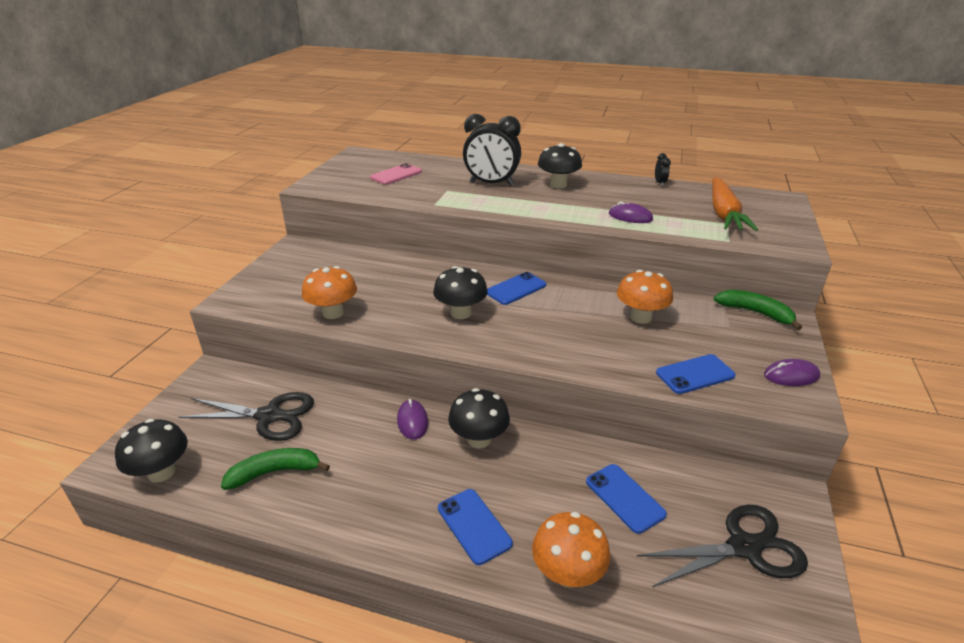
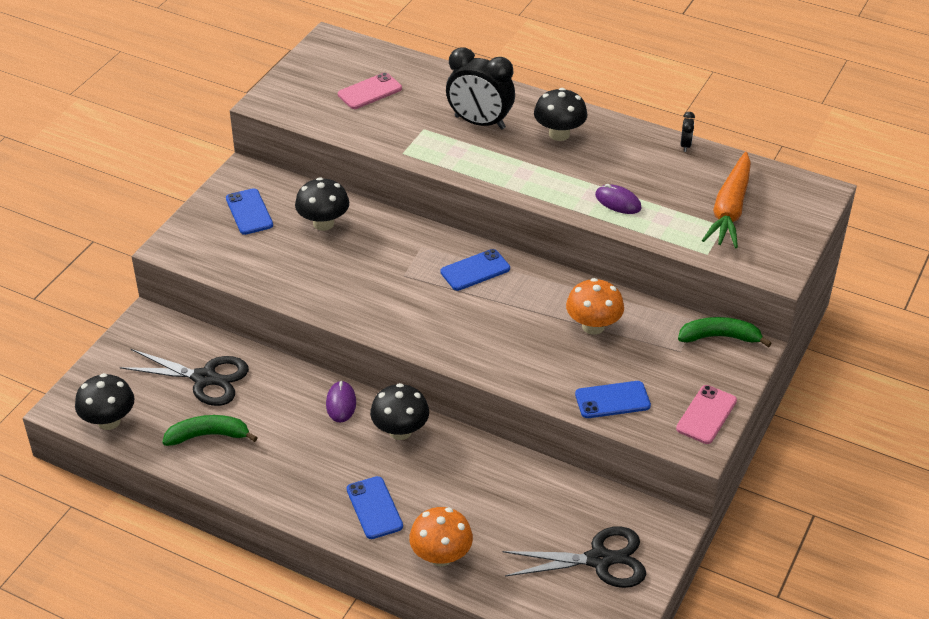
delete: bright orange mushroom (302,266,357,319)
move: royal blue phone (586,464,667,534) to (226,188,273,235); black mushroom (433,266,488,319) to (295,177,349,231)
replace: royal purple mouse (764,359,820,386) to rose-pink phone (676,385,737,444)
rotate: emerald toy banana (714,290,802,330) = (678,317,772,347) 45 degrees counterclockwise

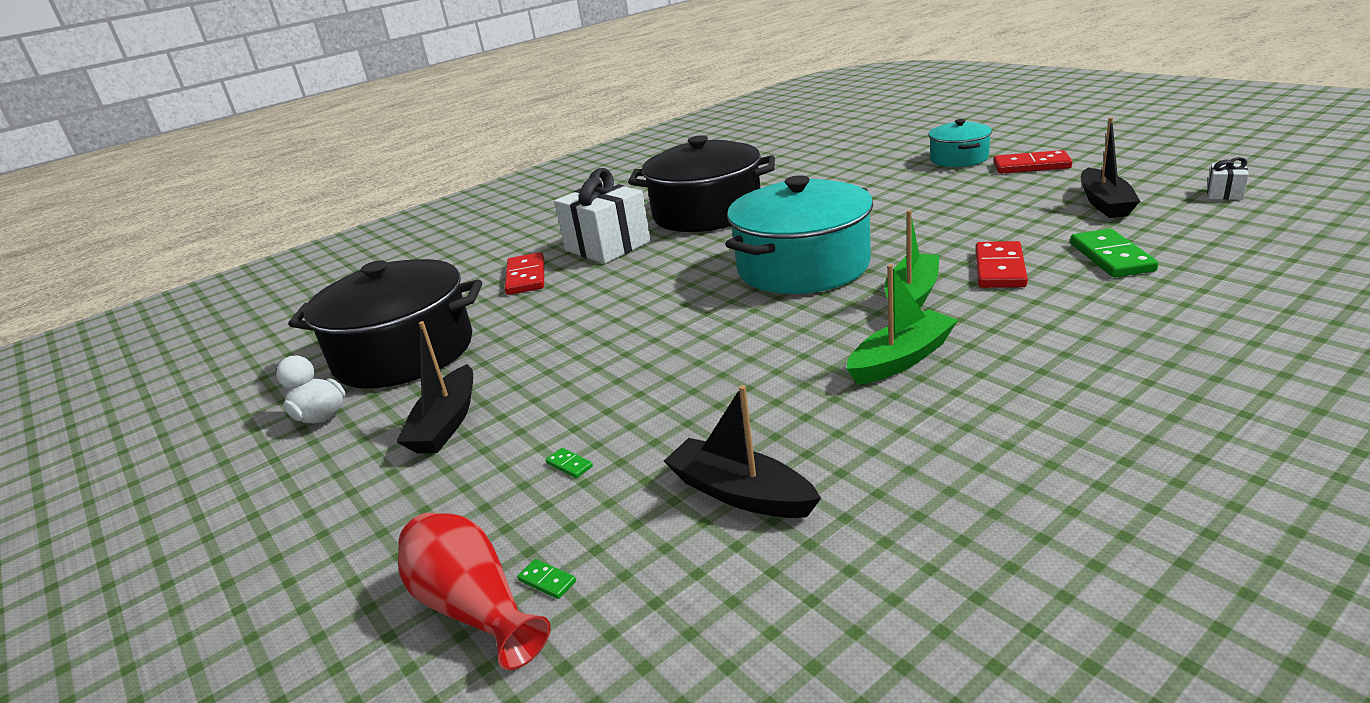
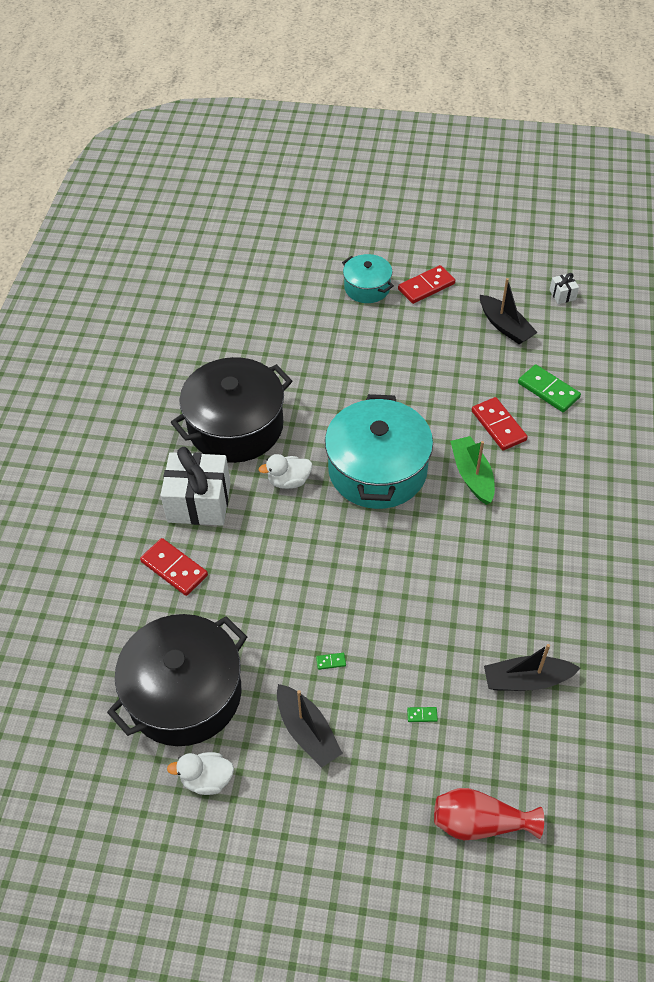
delete: emerald boat (847,264,958,385)
insert: snow-white toy duck (259,454,312,489)
move: emerald domino tile (517,559,576,599) to (316,653,346,670)

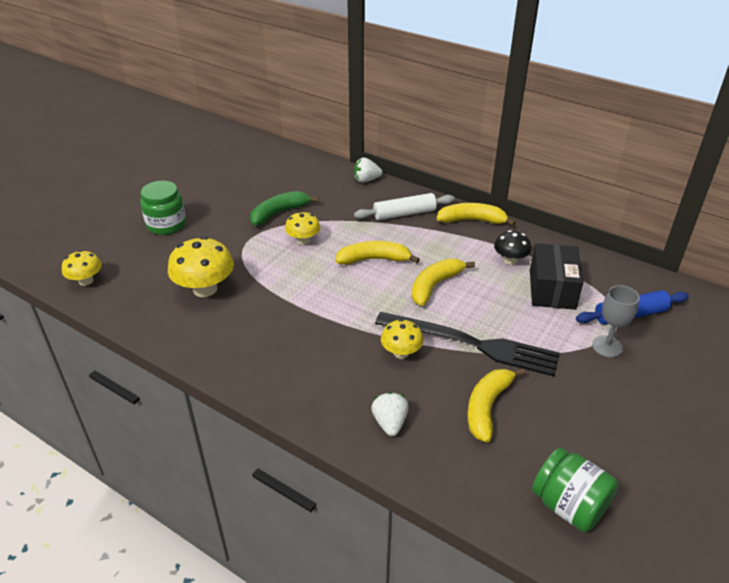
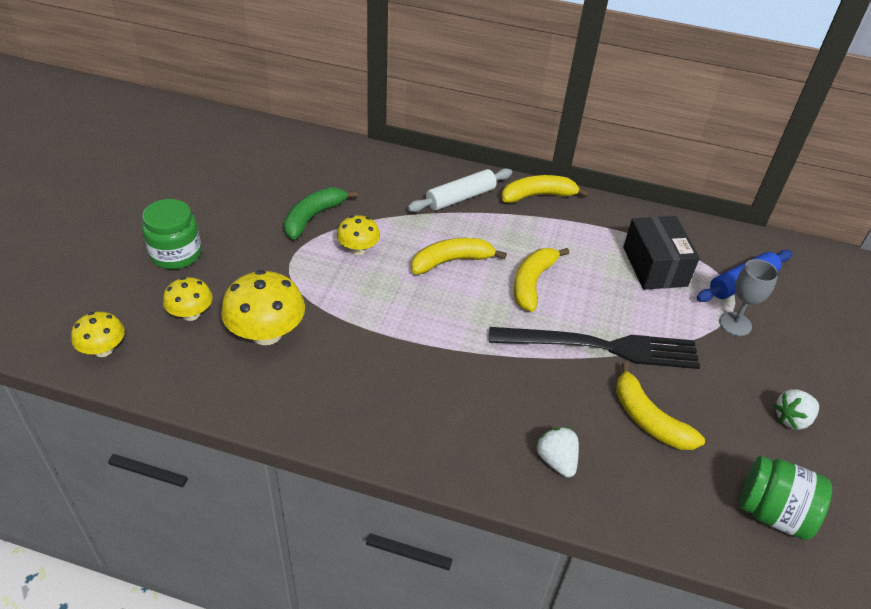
delete: black mushroom (494,230,531,265)
move: golden mushroom (381,319,424,359) to (163,277,213,321); snow-white toy strawberry (354,157,383,183) to (774,389,819,430)
rotate: golden toy banana (467,368,525,443) = (616,362,705,450) 45 degrees counterclockwise

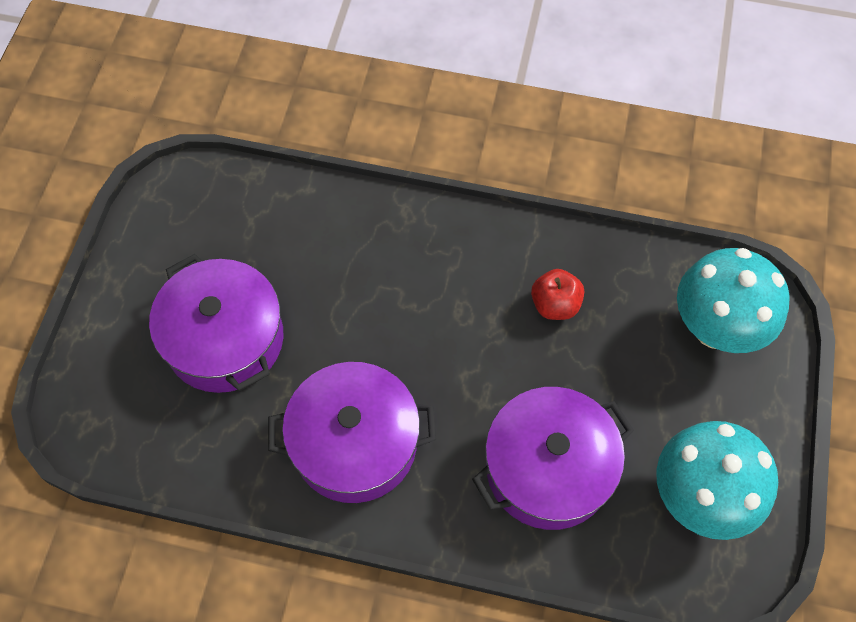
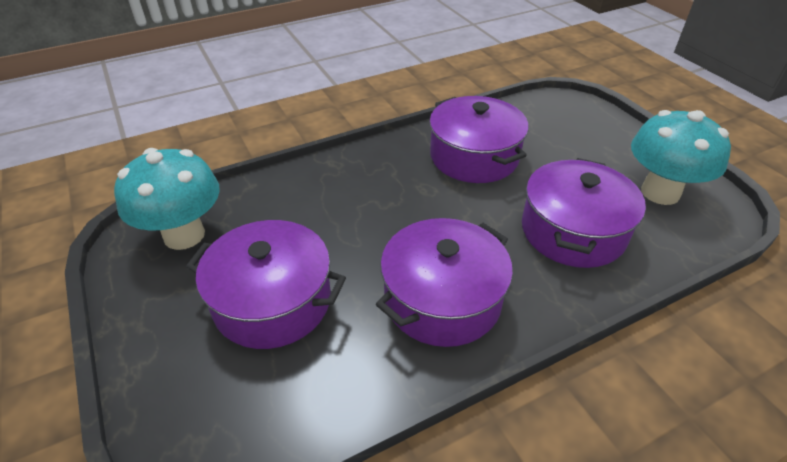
move: turquoise mushroom (677,248,790,353) to (114,148,220,250)
replace: crimson apple fruit (531,269,584,320) to royal purple stockpot (429,96,529,183)

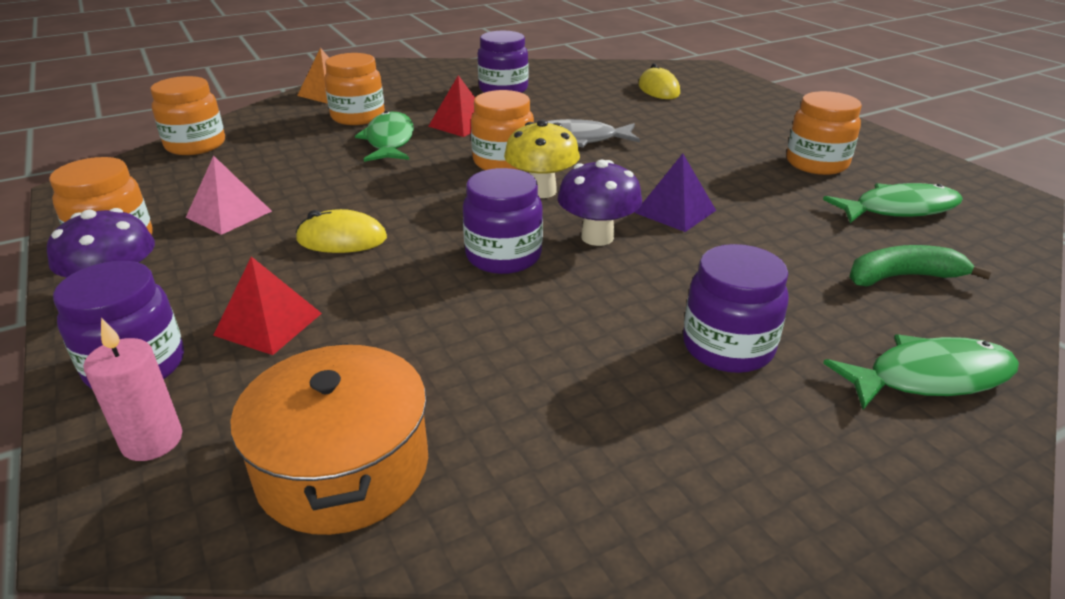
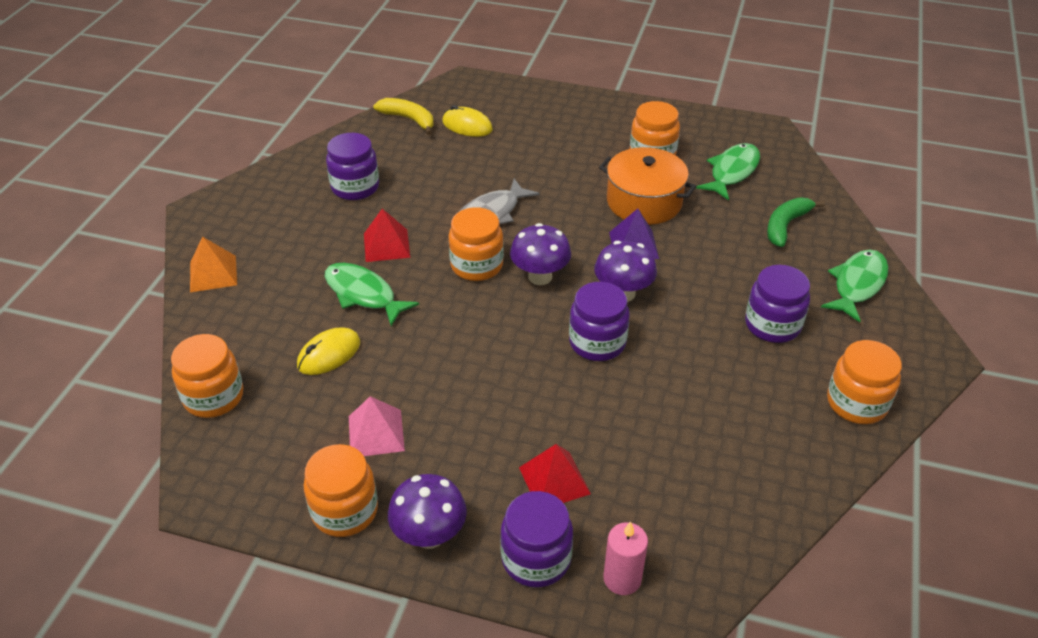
insert: golden toy banana (373,98,434,135)
move: golden mouse (296,209,387,253) to (297,327,360,375); bright orange stockpot (230,343,428,535) to (599,147,696,225); bright orange preserve jar (324,53,385,125) to (827,340,902,424)
recolor: golden mushroom (504,120,580,198) to royal purple mushroom (510,223,571,285)

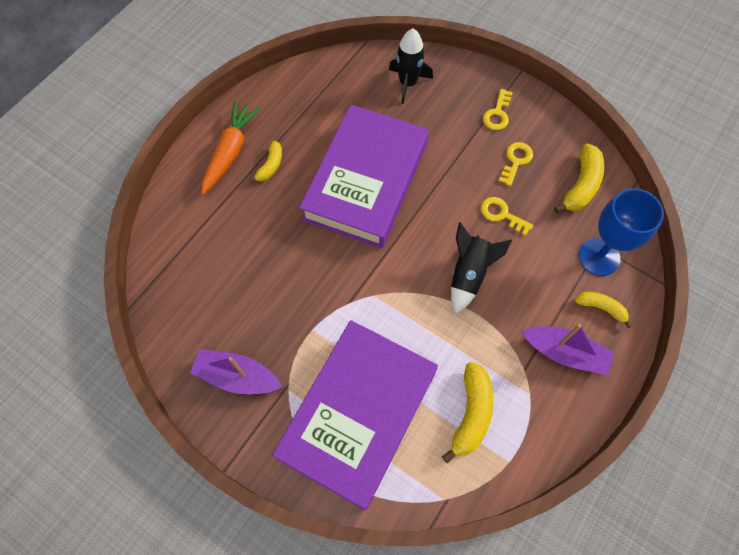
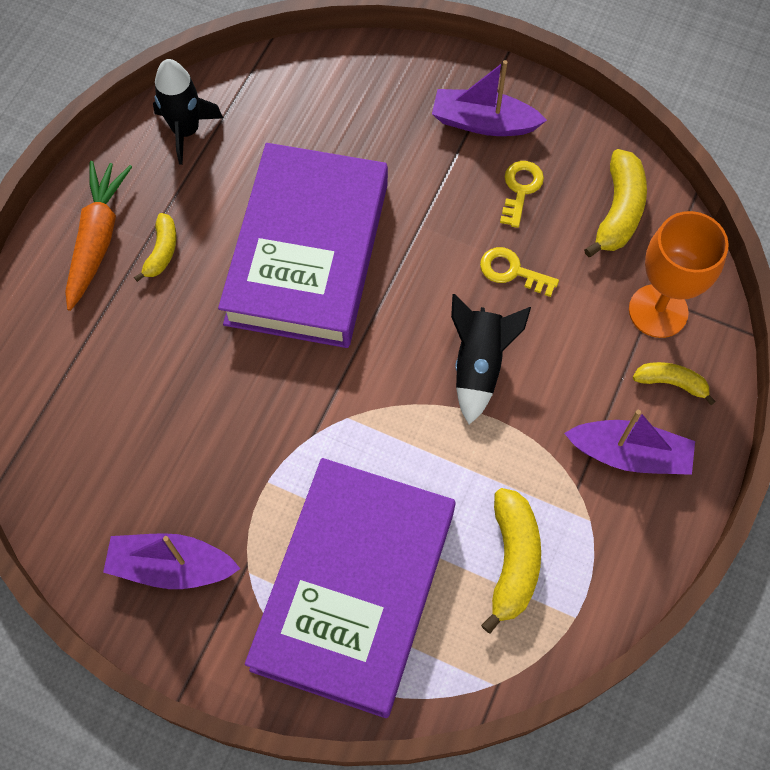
move: black toy rocket (389,28,433,104) to (153,59,223,165)
replace: golden key (483,89,513,130) to royal purple boat (432,60,547,136)
recolor: royal blue chalice (579,188,664,276) to bright orange chalice (629,211,729,338)

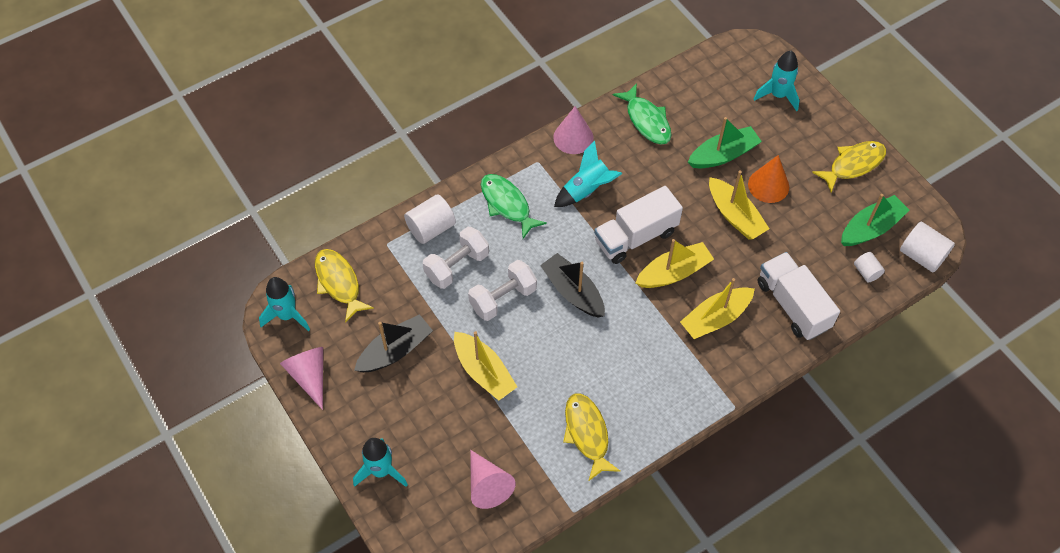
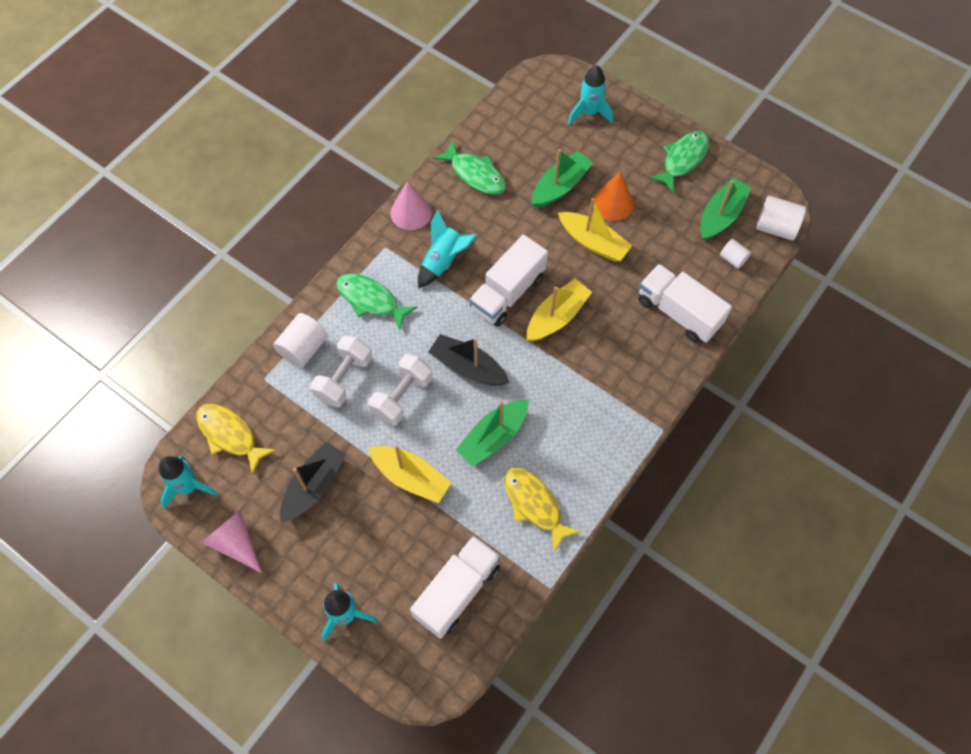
delete: golden boat (680,278,755,339)
insert: emerald boat (456,400,529,467)
replace: rose-pink solid cone (470,450,516,509) to snow-white lorry (410,536,501,639)
recolor: golden toy fish (812,141,886,193) to emerald toy fish (649,131,709,193)

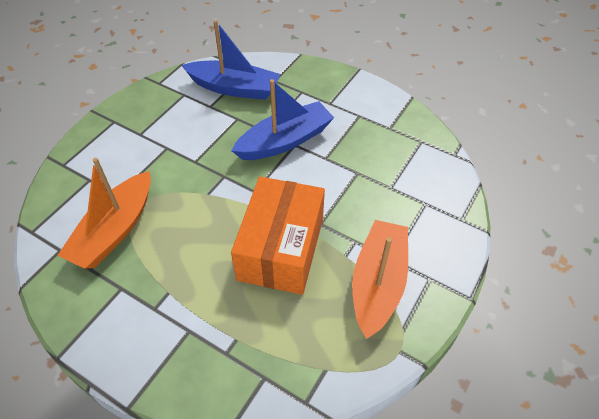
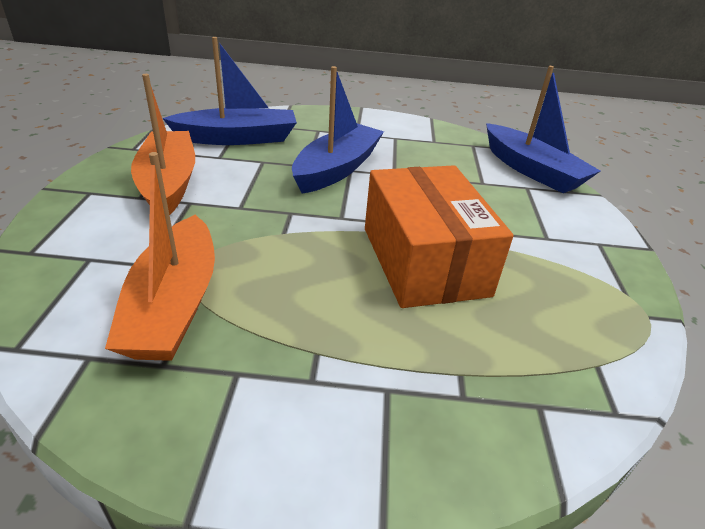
insert: royal blue boat (486,66,601,193)
move: bright orange boat (352,220,408,339) to (131,74,195,215)

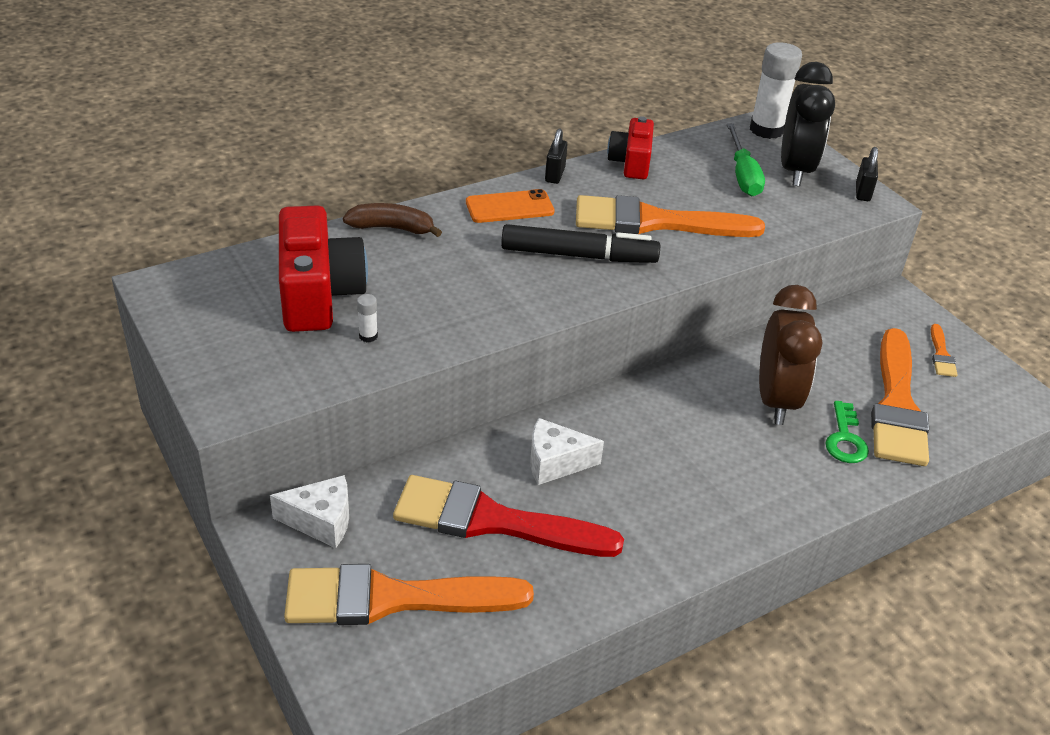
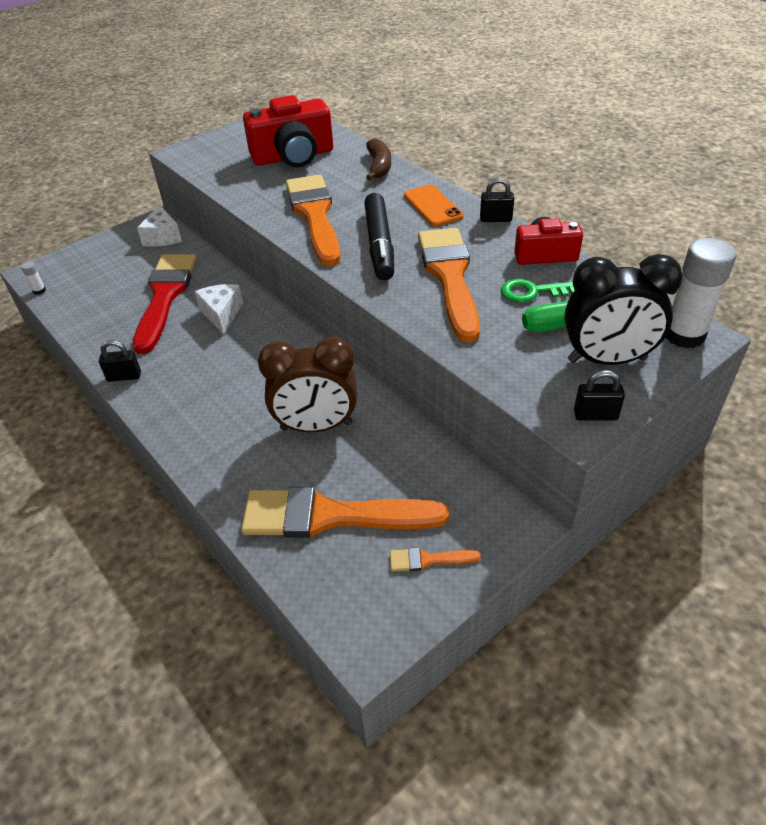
insert: black padlock (99,340,141,382)
move: snow-white stick of glue (357,294,378,342) to (21,261,46,295); bright orange brush (284,564,534,625) to (286,175,341,266); emerald key (825,401,869,463) to (501,279,574,303)

